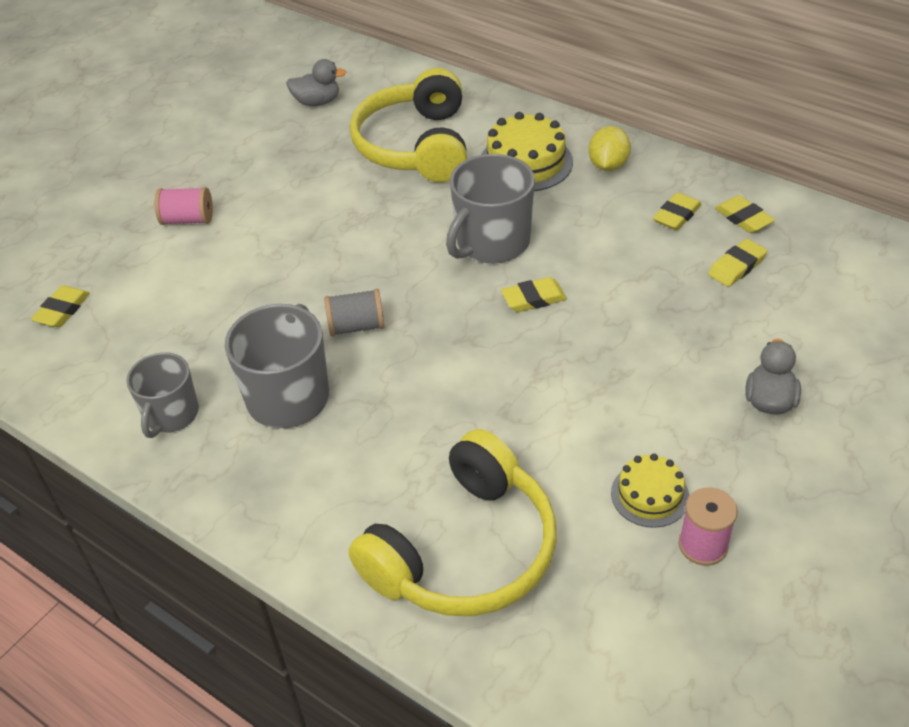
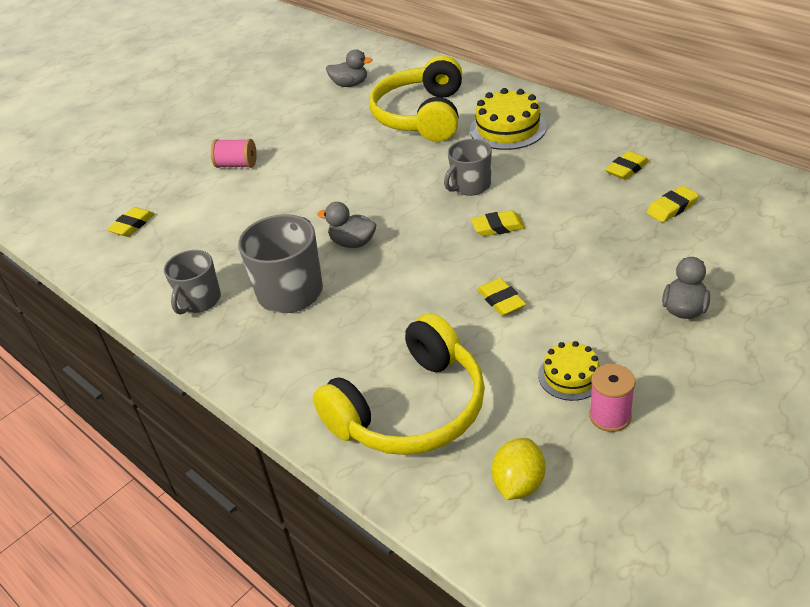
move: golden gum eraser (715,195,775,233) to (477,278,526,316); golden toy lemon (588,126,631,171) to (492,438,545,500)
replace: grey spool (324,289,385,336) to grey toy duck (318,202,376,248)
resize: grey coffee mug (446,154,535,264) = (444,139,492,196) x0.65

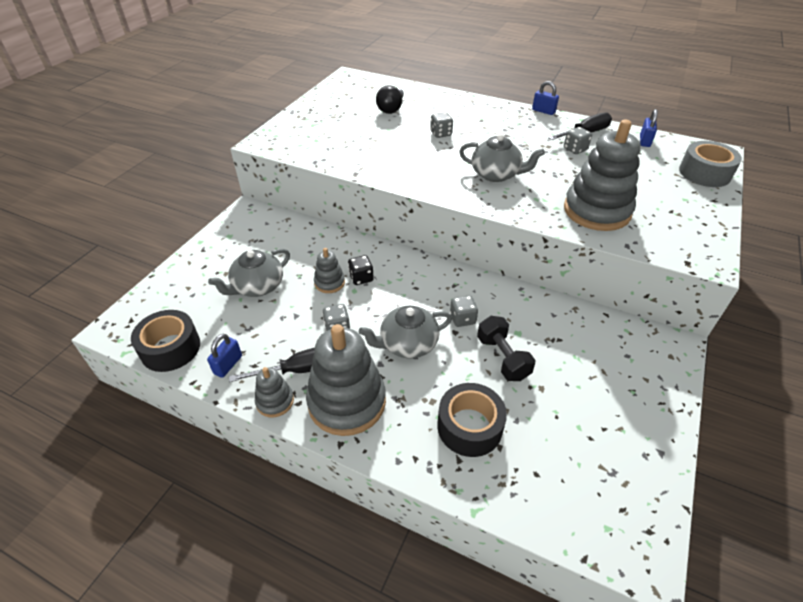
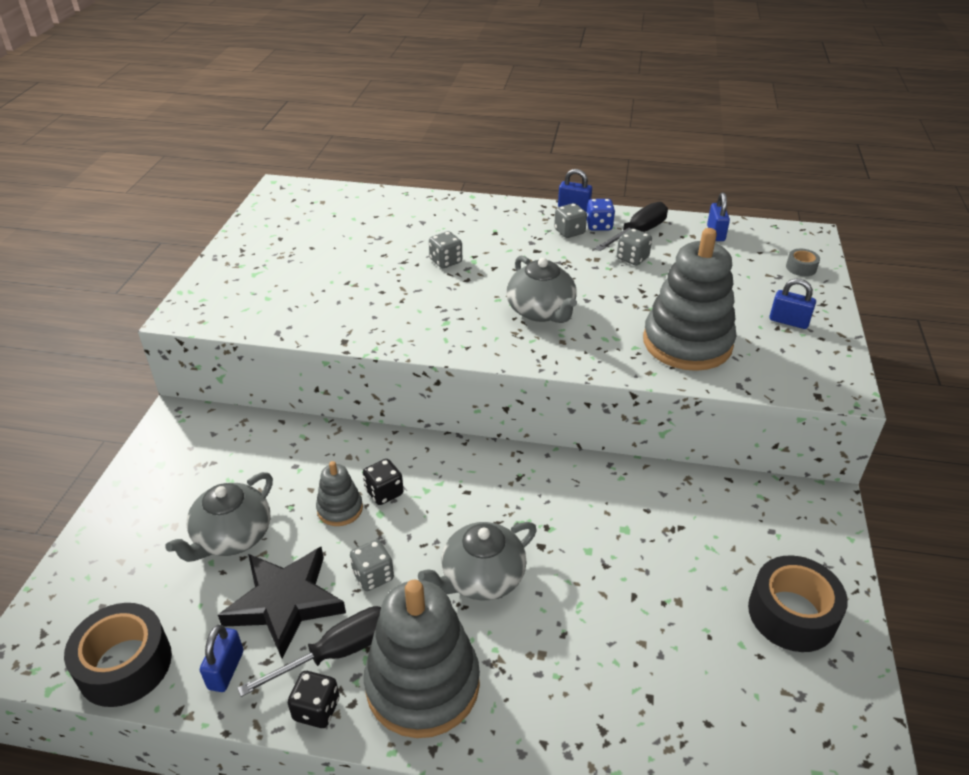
delete: black light bulb (376,85,404,114); black hand weight (477,316,535,381)
insert: black star (218,547,346,659); royal blue die (587,199,615,231); royal blue padlock (769,279,816,329)
move: grey die (450,295,478,327) to (554,203,587,238); black roll of tape (437,383,507,457) to (748,555,848,652)
replace: grey stacking toy (255,367,294,417) to black die (288,671,340,728)
rotate: grey teapot (459,134,545,182) = (506,256,577,323) 60 degrees clockwise
resize: grey roll of tape (679,141,742,187) = (786,249,820,276) x0.47

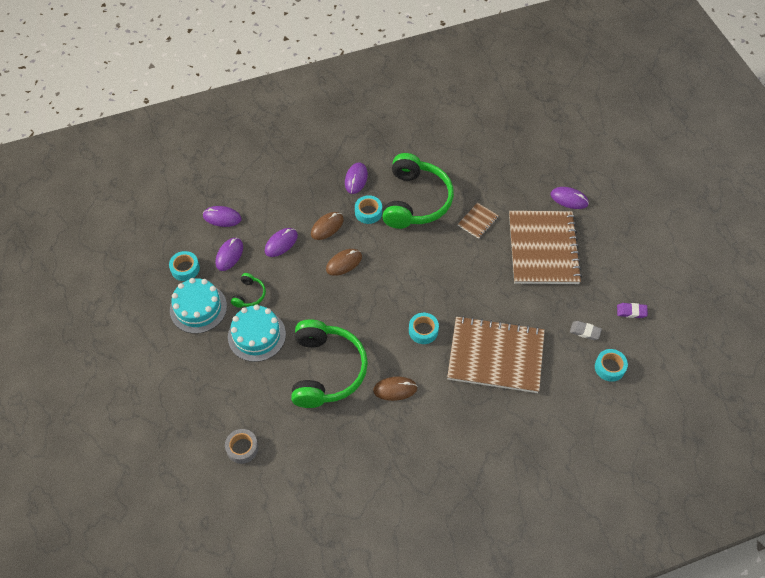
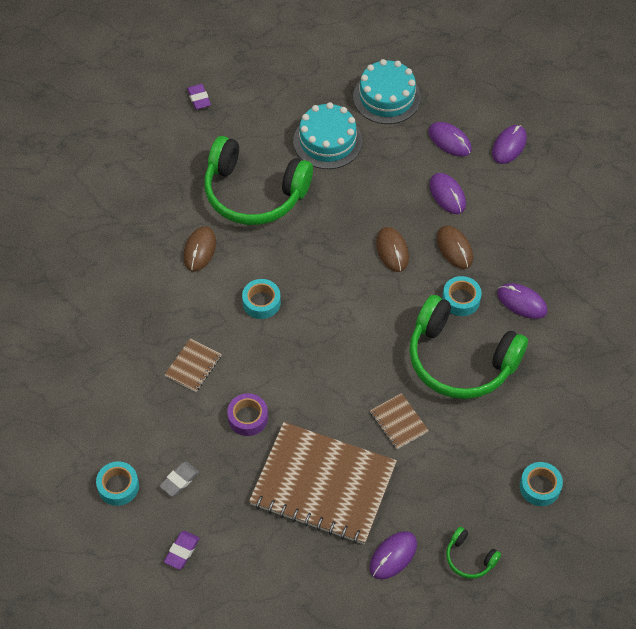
insert: royal purple roll of tape (227,393,268,436)
move: emerald headset (231,273,266,308) to (446,527,501,579); turquoise roll of tape (169,251,200,281) to (520,462,563,506)
replace: grey roll of tape (225,429,259,464) to royal purple gum eraser (187,84,211,110)
resize: brown notepad (447,316,545,393) = (164,338,221,392) x0.41

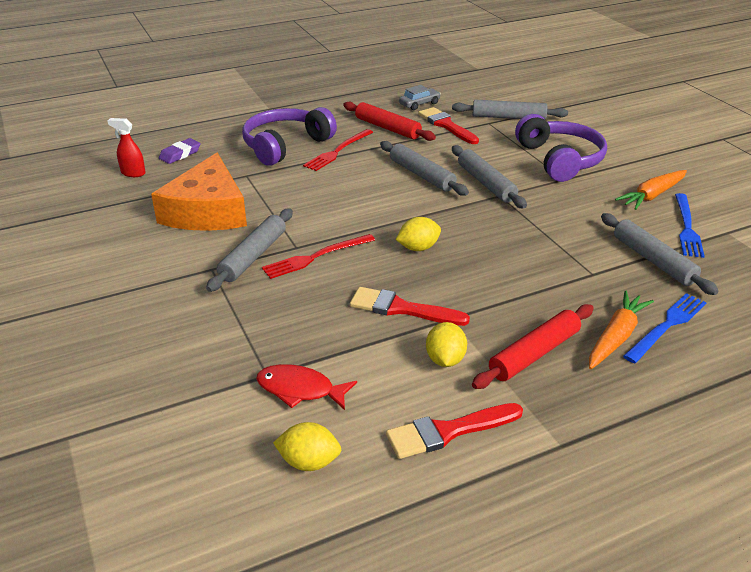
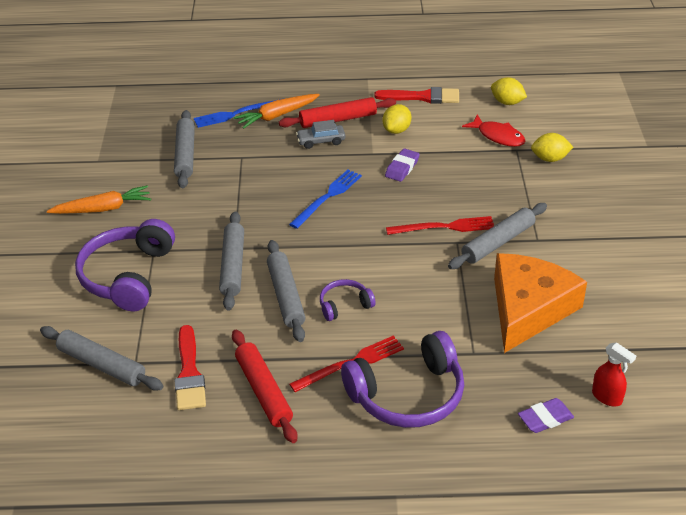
insert: royal purple headset (320,279,376,321)
move: royal blue fork (675,193,705,258) to (289,170,362,229); grey car (399,85,441,110) to (296,120,345,149); golden toy lemon (396,217,441,251) to (531,133,573,162)
replace: crimson brush (350,287,470,326) to royal purple gum eraser (385,148,420,182)

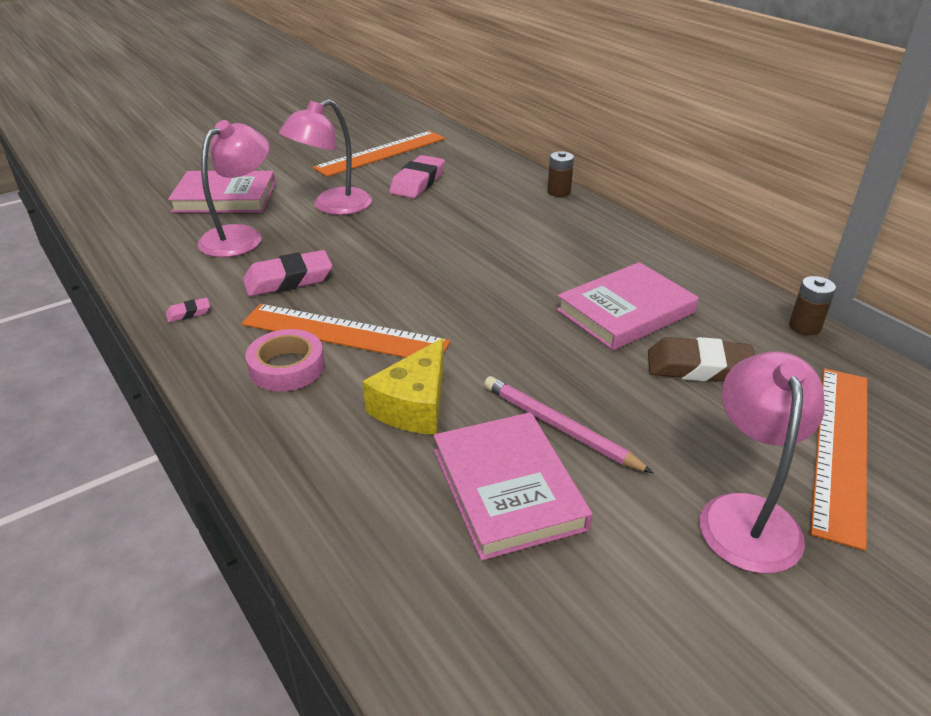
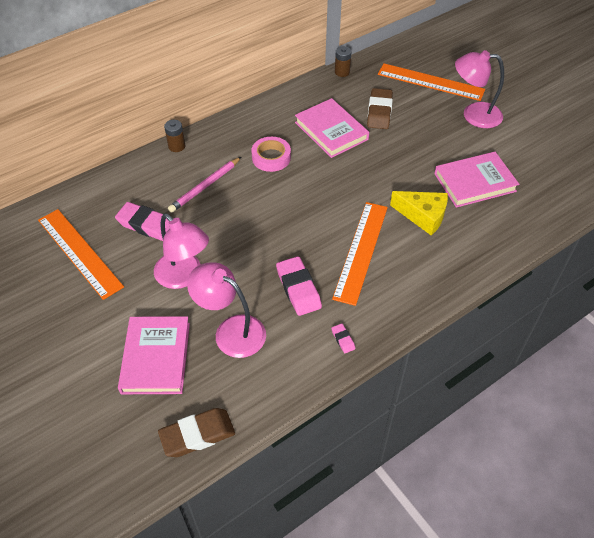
insert: brown gum eraser (158,408,235,457)
move: rose-pink wooden pencil (484,376,653,473) to (168,157,241,213); rose-pink roll of tape (245,329,325,391) to (251,137,291,172)

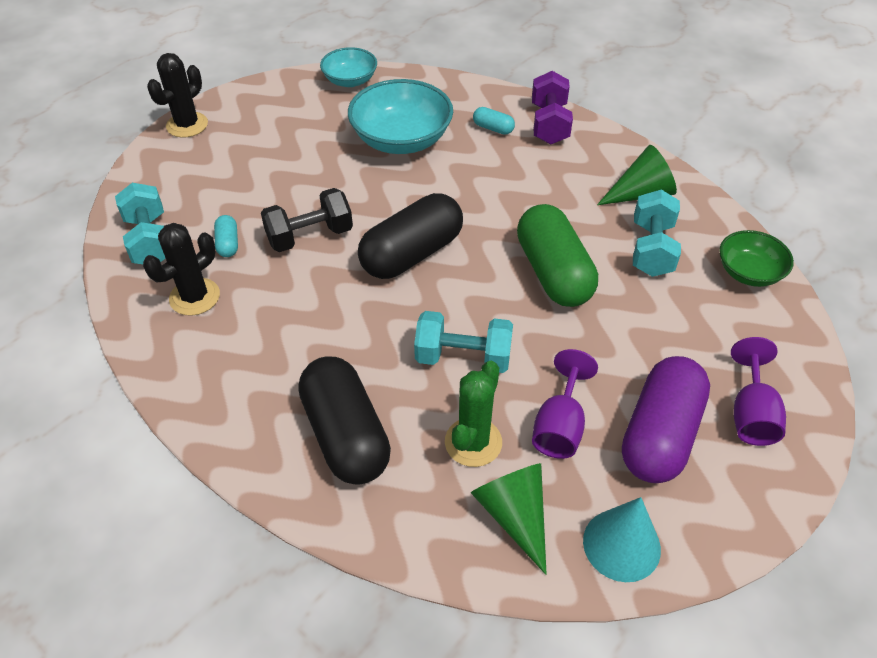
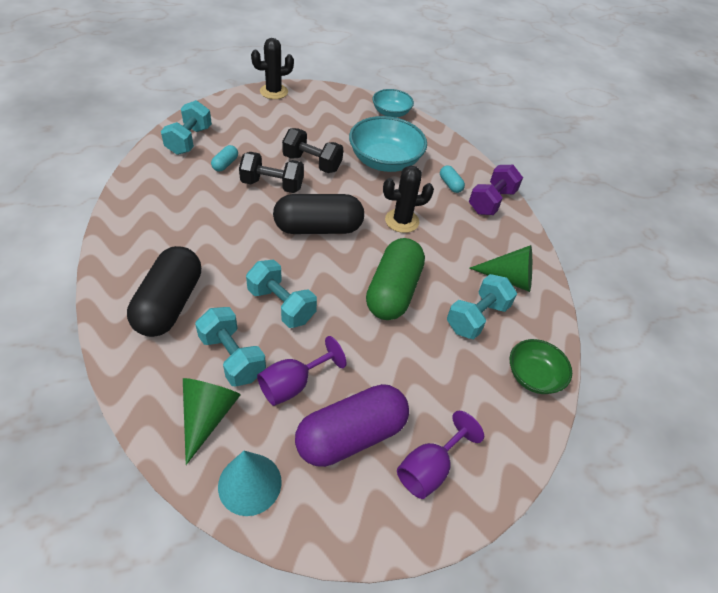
insert: black hand weight (282,128,343,173)
move: black saguaro cactus (143,223,220,316) to (383,165,434,233)
replace: emerald saguaro cactus (445,361,502,467) to turquoise hand weight (195,307,266,386)

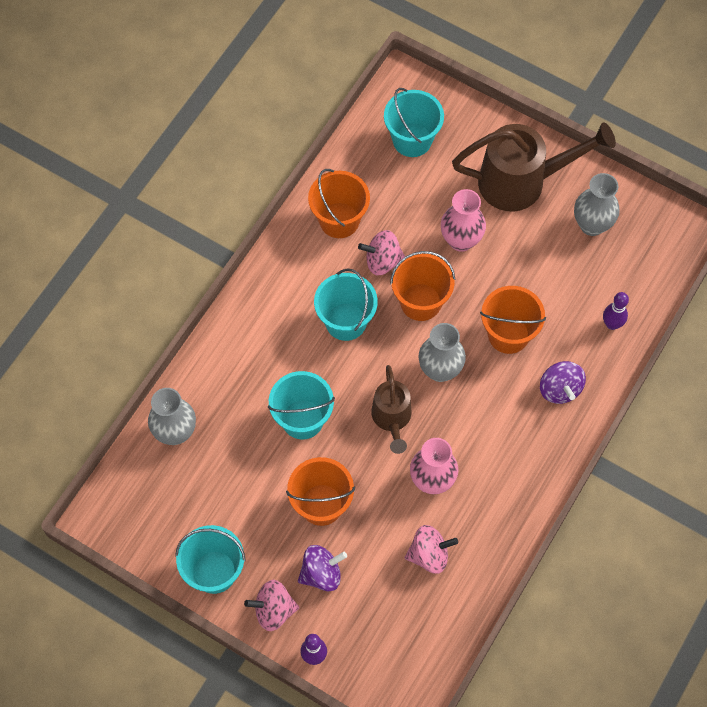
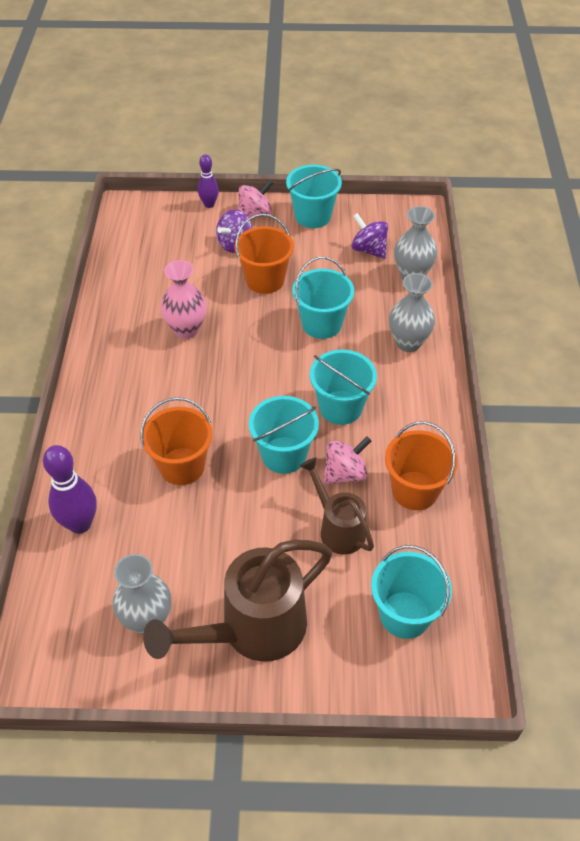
delete: rose-pink spinning top (405,525,458,574); rose-pink tall vase (441,189,486,252)
move: brown watering pot (371,365,411,454) to (300,457,374,555); royal purple spinning top (540,361,586,404) to (352,213,388,259); grey tall vase (419,323,466,382) to (389,273,435,352)
recolor: bright orange pail (390,251,455,321) to turquoise pail (249,396,319,474)
resize: royal purple skittle (603,292,629,330) = (43,445,97,534) x1.62

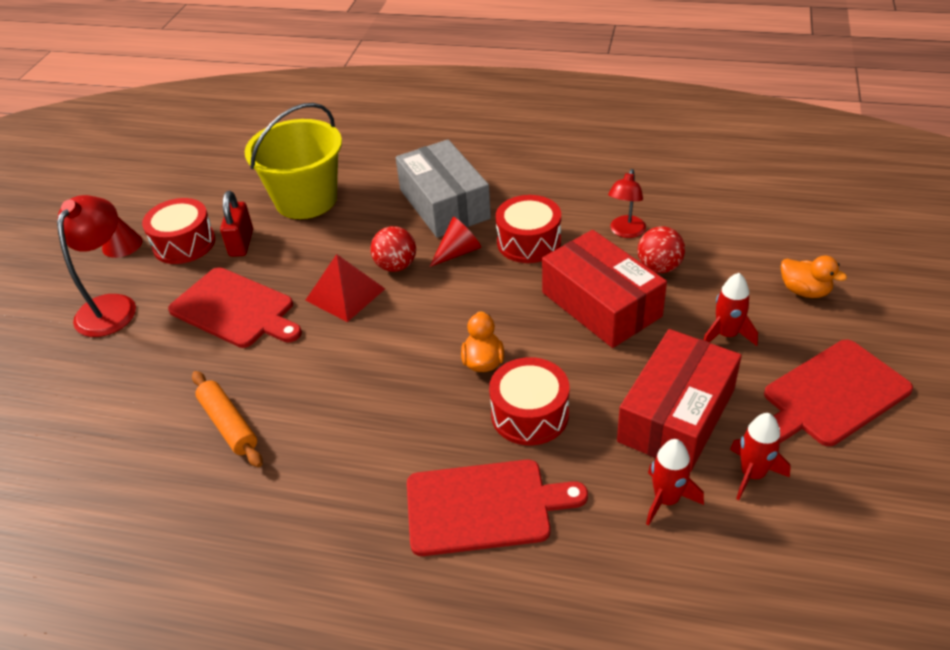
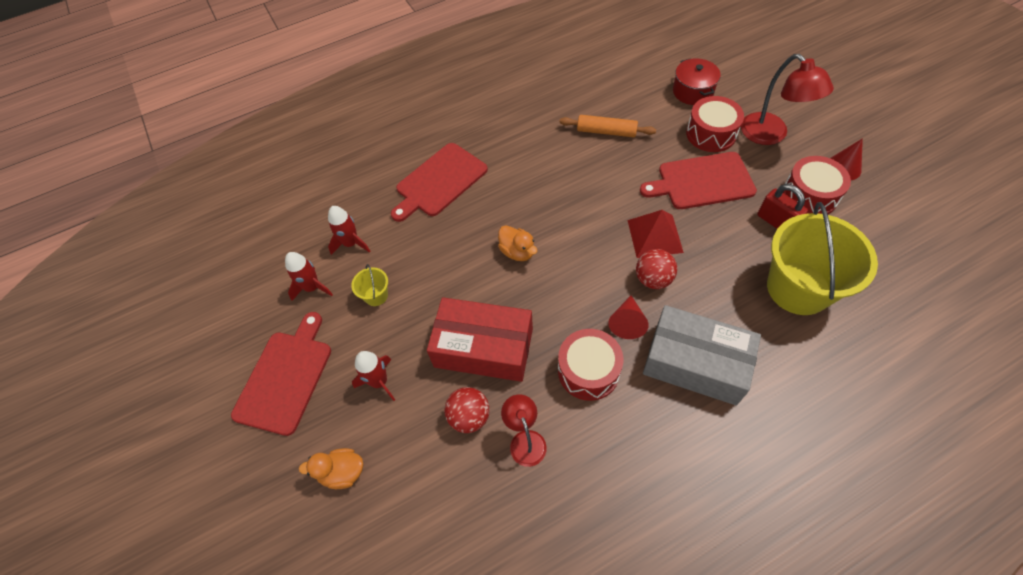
insert: crimson stockpot (673,58,720,105)
move: crimson toy drum (489,357,569,445) to (686,96,744,152)
replace: crimson package (617,329,742,472) to golden pail (351,264,388,306)

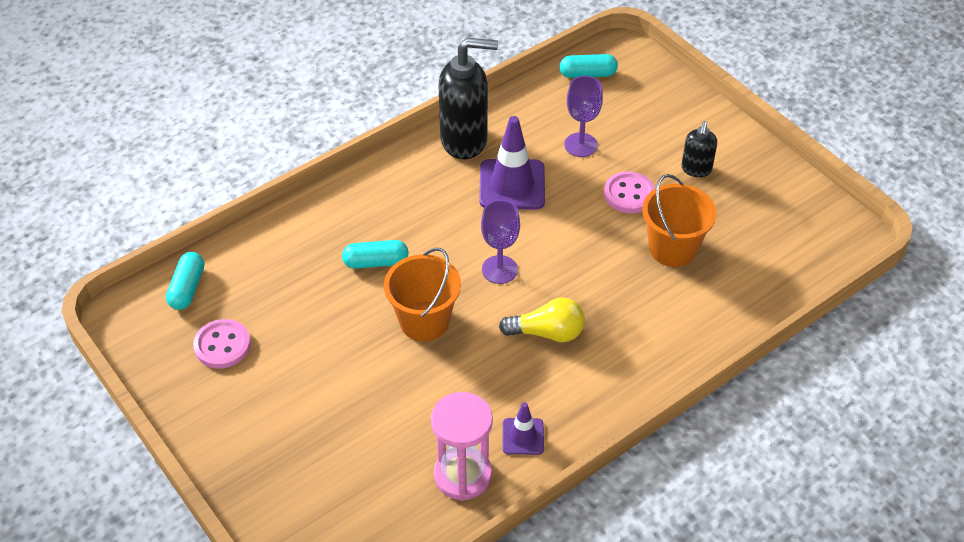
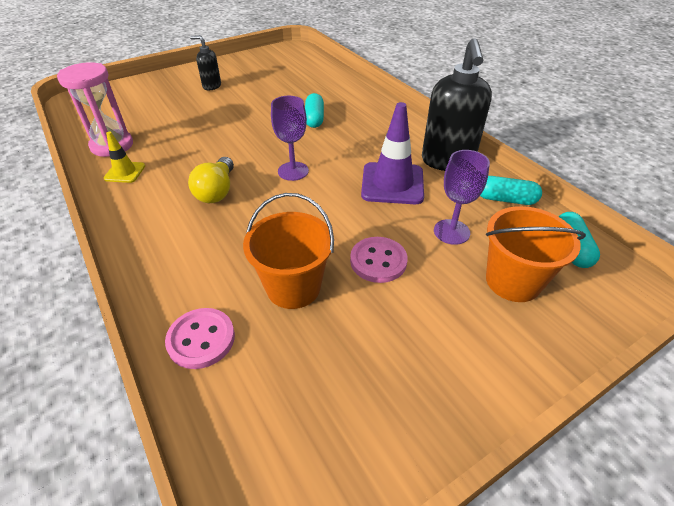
move: rose-pink sewing button (193,319,251,368) to (165,308,235,369); black soap dispenser (681,121,717,177) to (190,35,221,90); turquoise pill (166,252,204,310) to (480,176,542,205); bright orange pail (384,248,461,341) to (486,206,586,302)
recolor: royal purple safety cone (503,402,544,455) to golden safety cone (104,132,145,183)

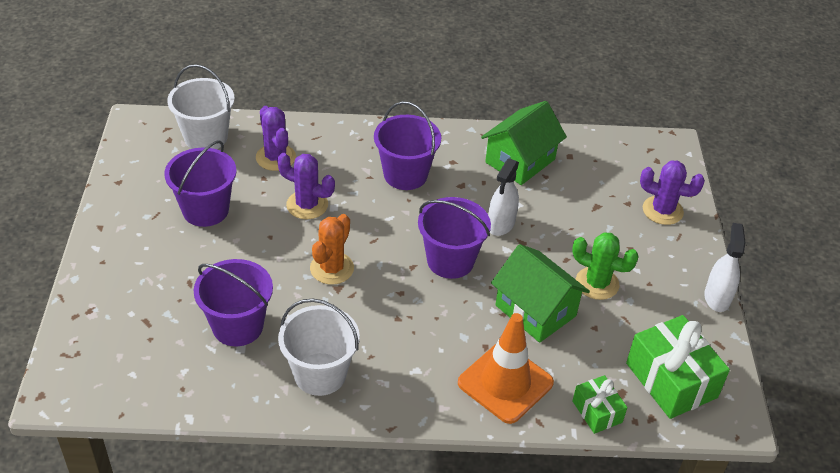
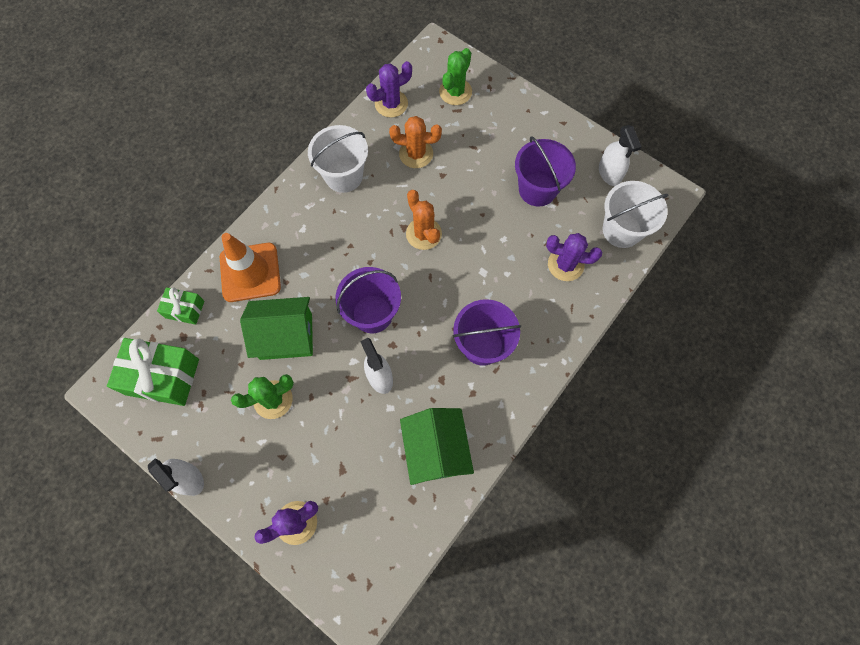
insert: emerald saguaro cactus (439,48,472,105); snow-white spray cleaner (599,125,642,186)
move: royal purple saguaro cactus (277,153,335,219) to (366,61,412,118)
replace: royal purple pail (194,259,273,346) to bright orange saguaro cactus (389,116,442,168)

